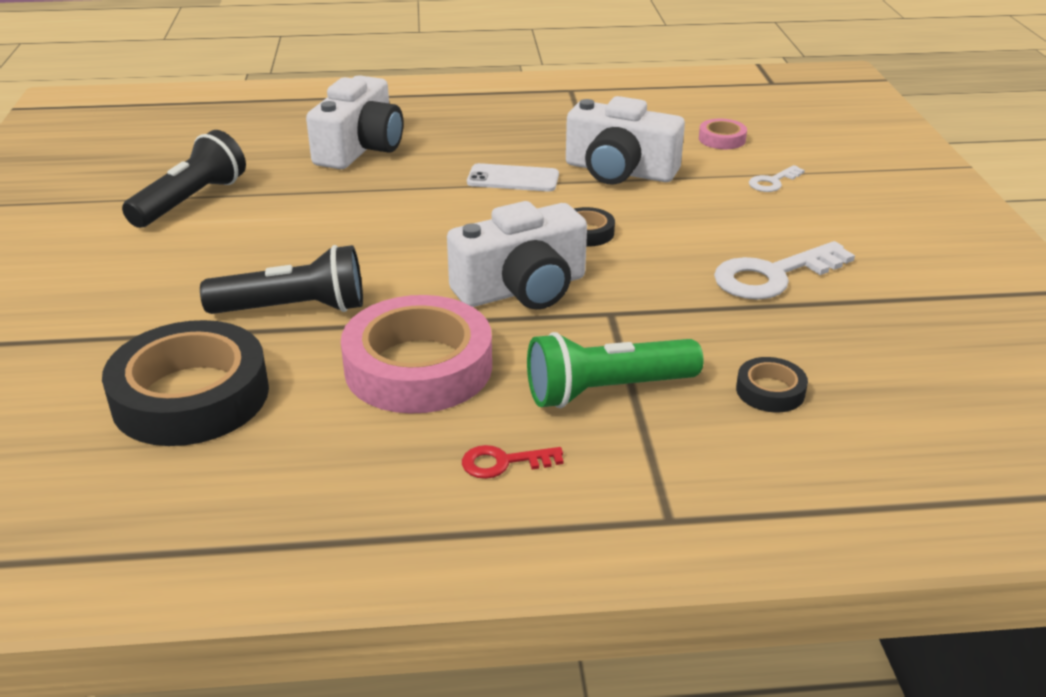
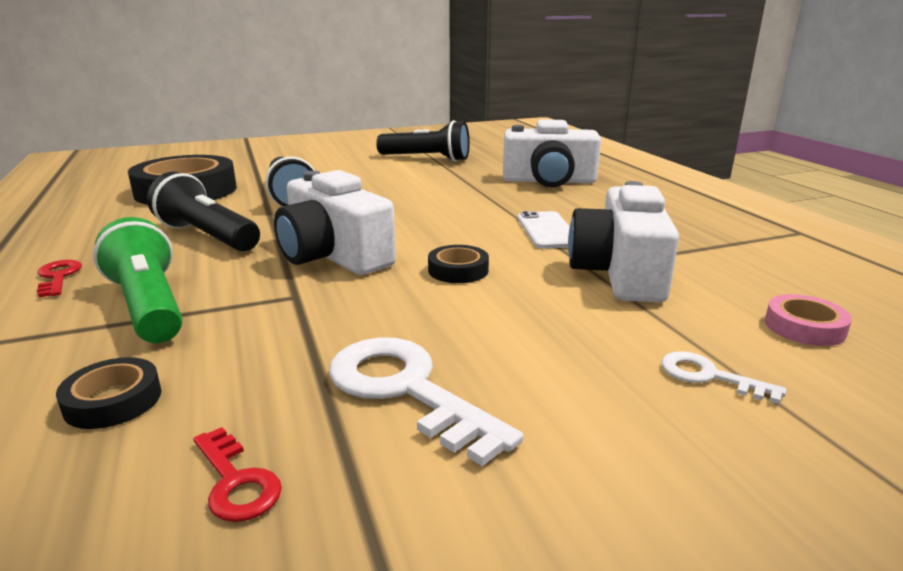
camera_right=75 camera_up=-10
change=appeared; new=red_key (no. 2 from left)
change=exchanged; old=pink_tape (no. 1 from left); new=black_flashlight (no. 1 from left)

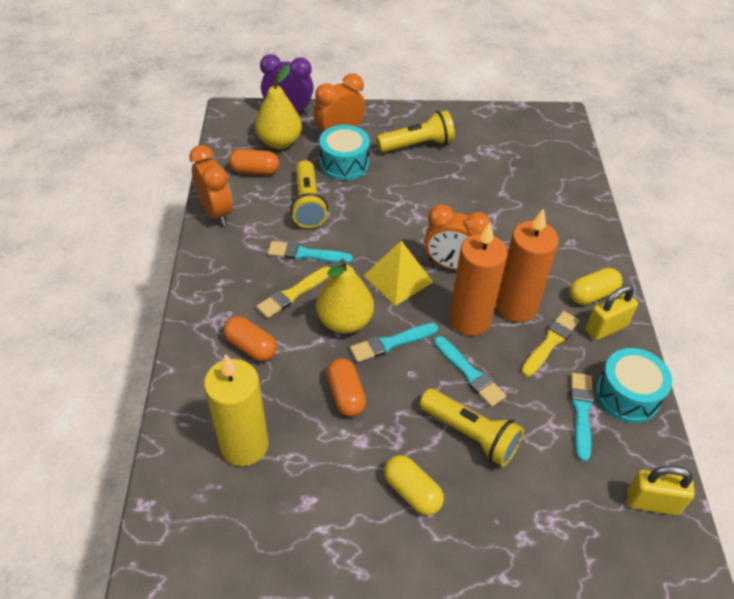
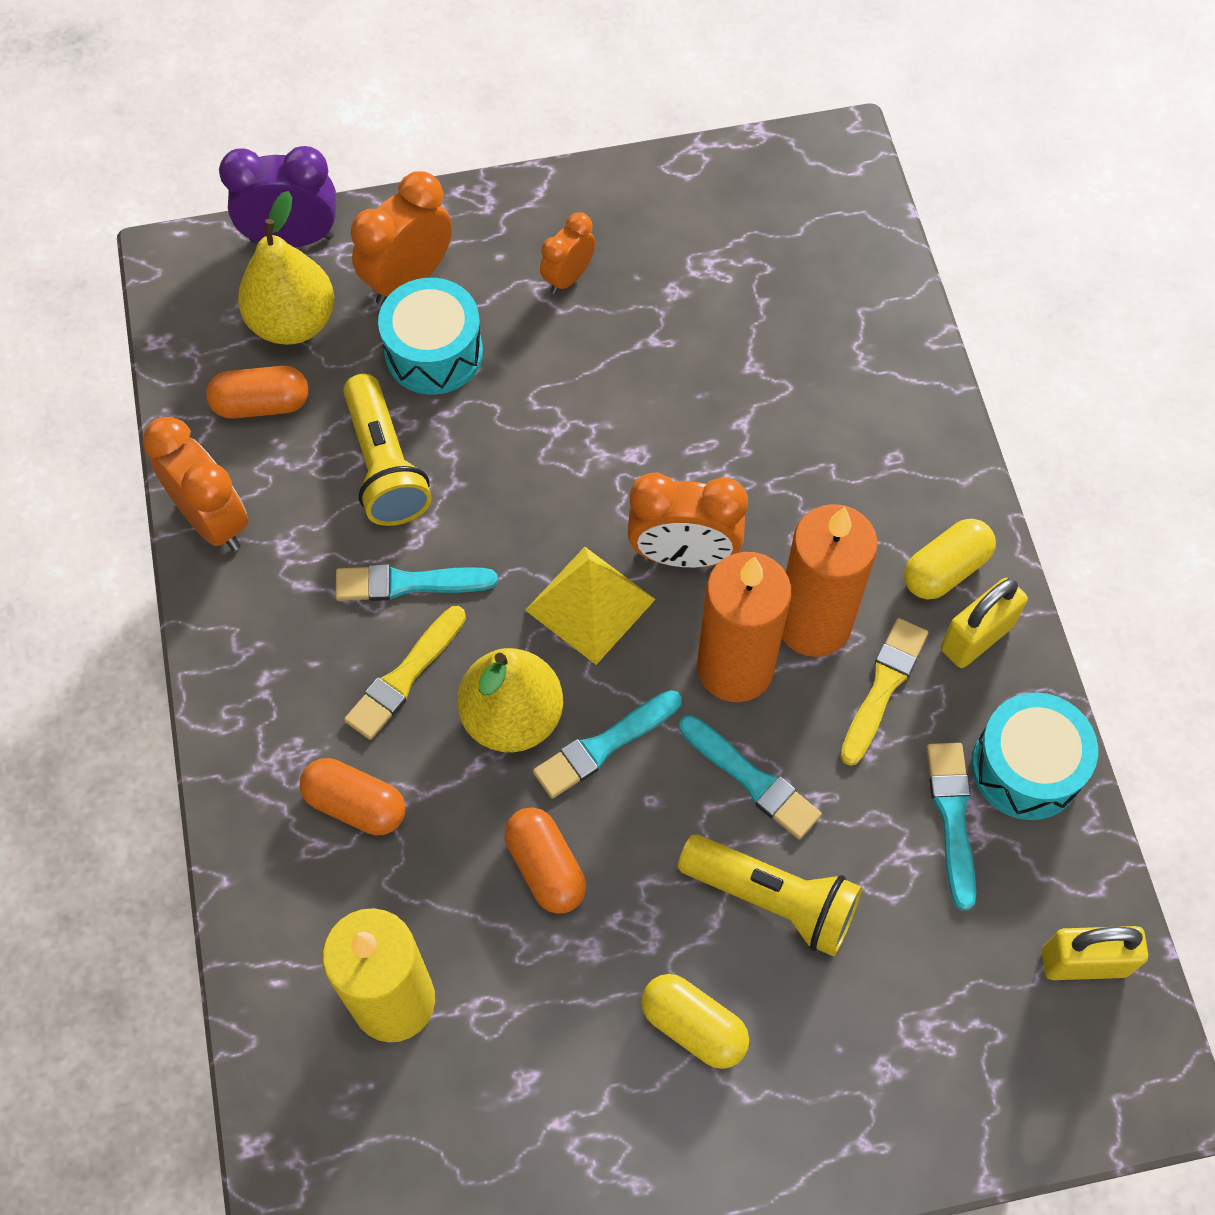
camera_right=-10 camera_up=15
change=exchanged; old=yellow_flashlight (no. 2 from left); new=orange_clock (no. 3 from left)

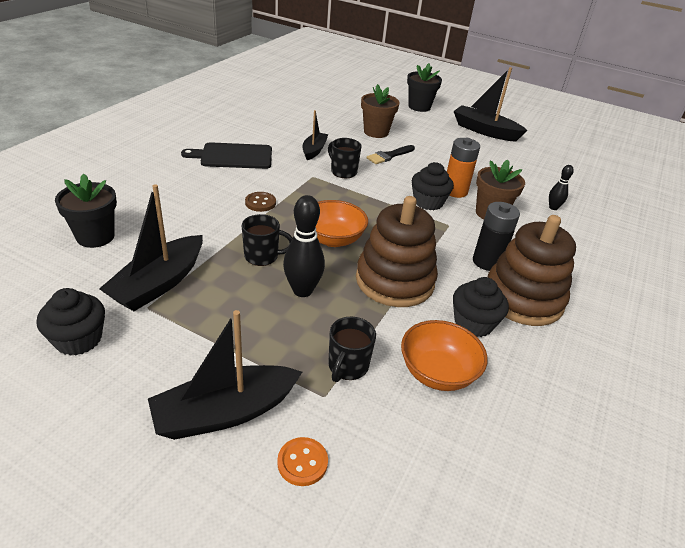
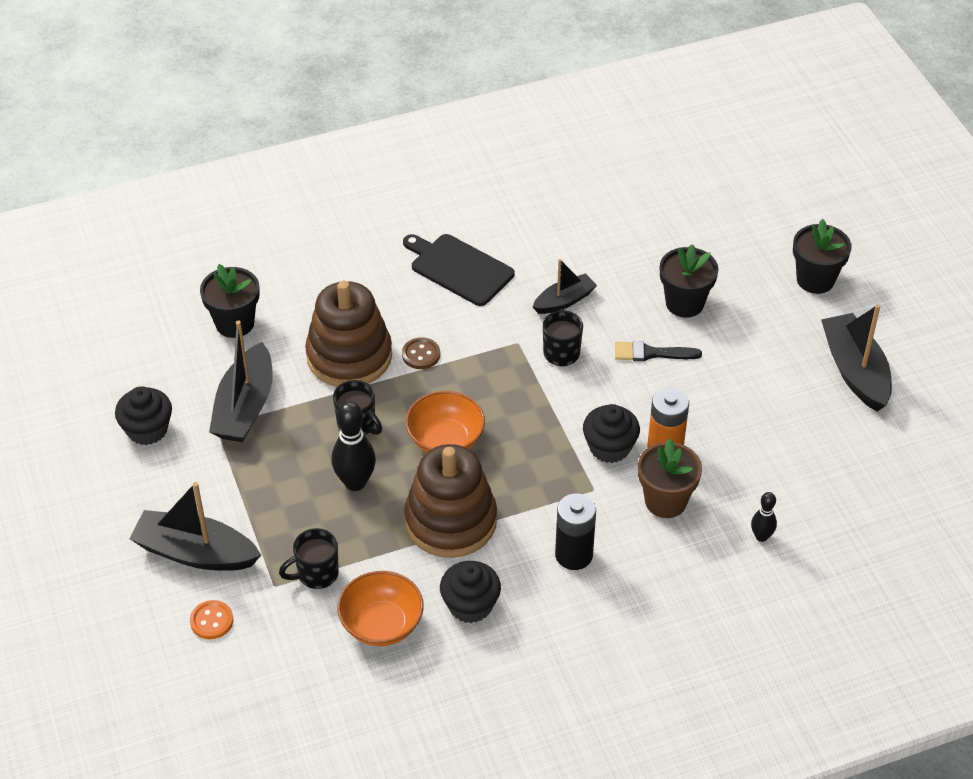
camera_right=45 camera_up=10
change=relocated; old=brown_stacking_toy (no. 2 from left in the first image); new=brown_stacking_toy (no. 1 from left)
change=colour; old=brown_flower_pot (no. 1 from left); new=black_flower_pot (no. 2 from left)
change=spun; old=black_boat (no. 1 from left in the first image); degrees=-60

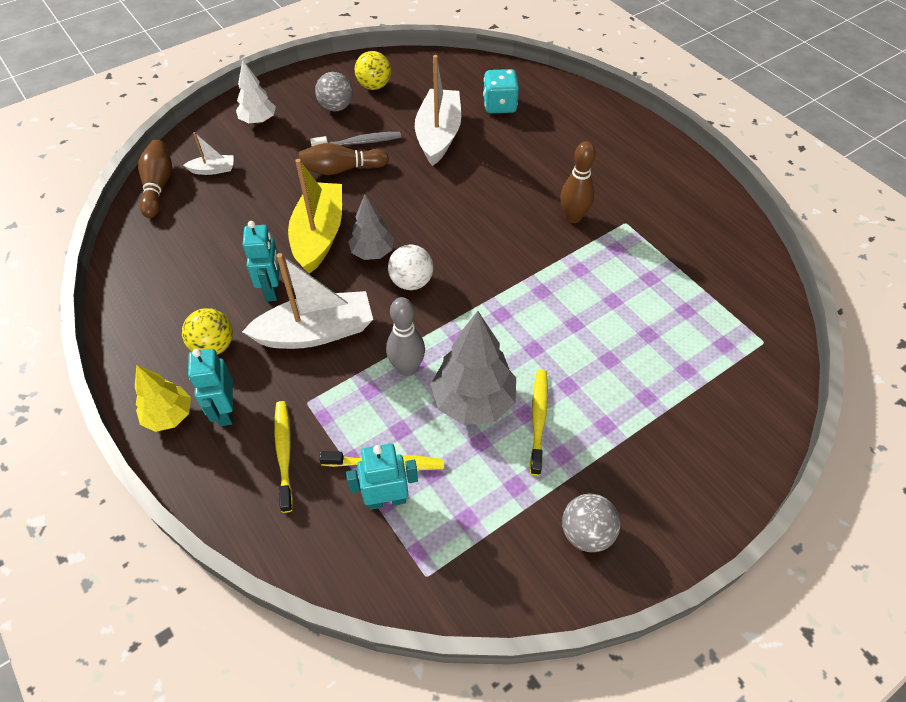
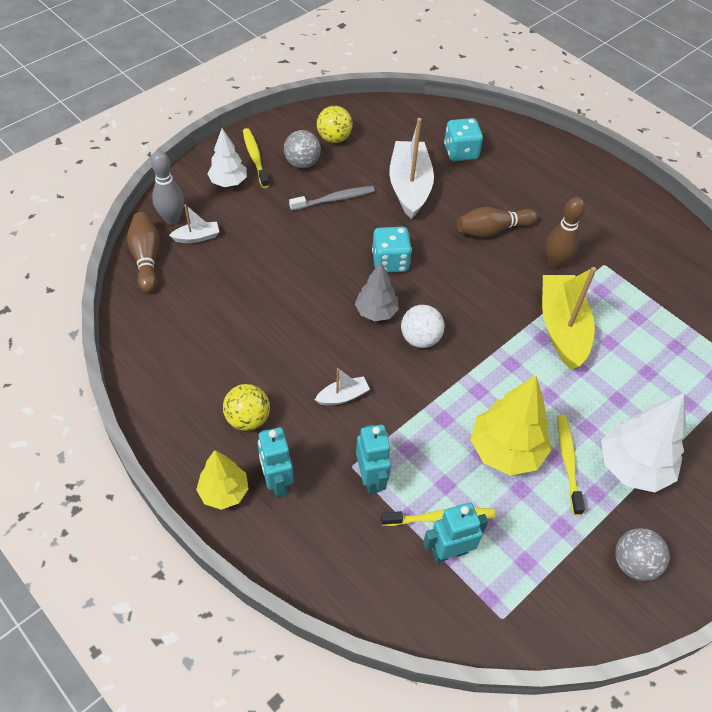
camera_right=-10 camera_up=0
change=appeared; new=turquoise_dice (no. 1 from left)
change=appeared; new=white_tree (no. 2 from left)
change=relocated; old=turquoise_robot (no. 2 from left)
change=relocated; old=yellow_toothbrush (no. 1 from left)
change=relocated; old=yellow_boat
change=relocated; old=brown_bowling_pin (no. 2 from left)
change=relocated; old=grey_bowling_pin
change=colour; old=grey_tree (no. 2 from left); new=yellow_tree (no. 2 from left)
change=size; old=white_boat (no. 2 from left); factor=0.47

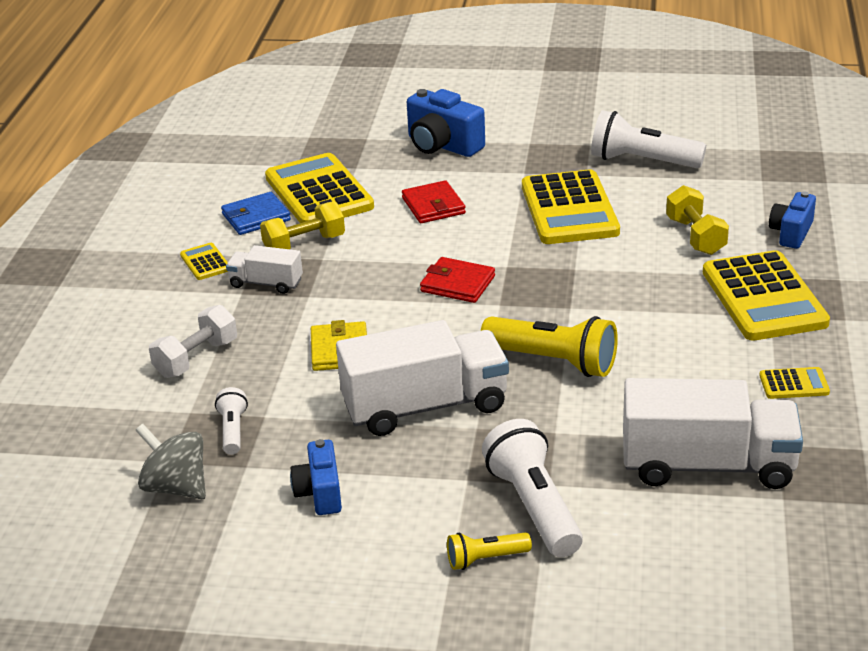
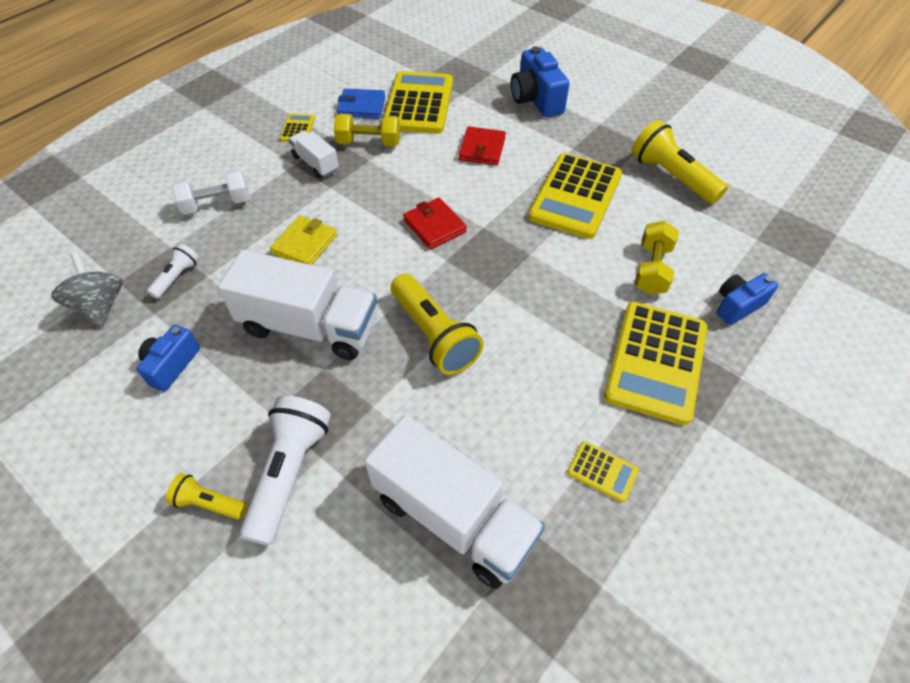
camera_right=30 camera_up=20
change=colour; old=white_flashlight (no. 3 from left); new=yellow_flashlight (no. 3 from left)

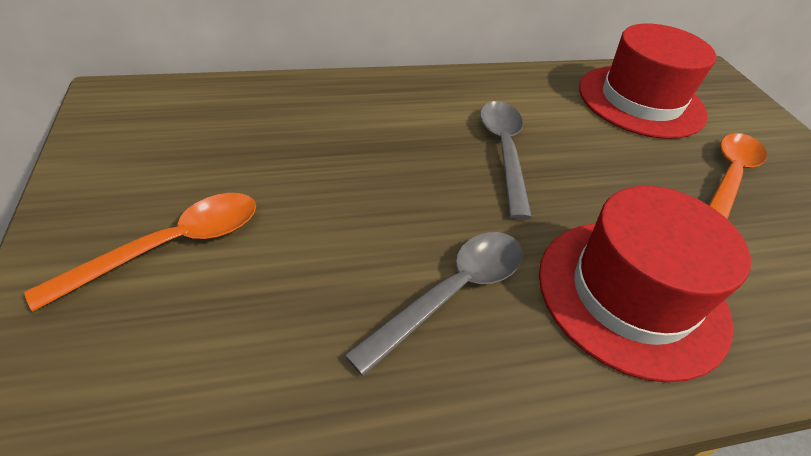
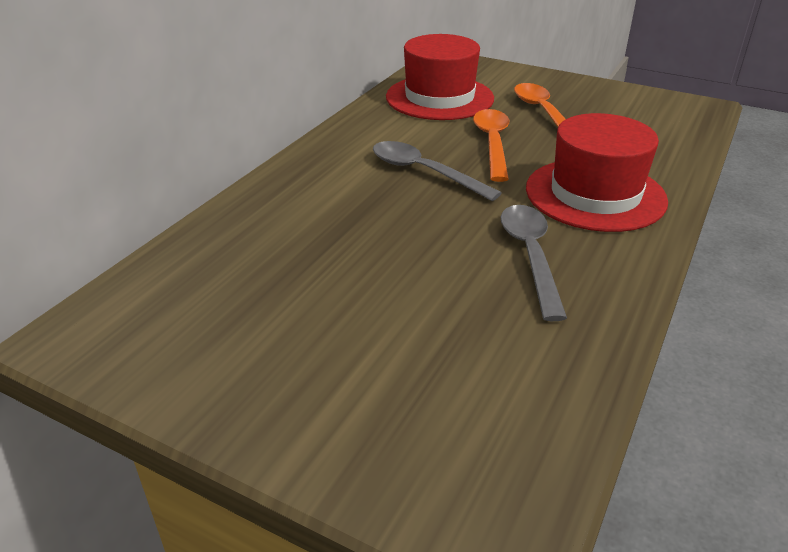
camera_right=-45 camera_up=-10
change=relocated; old=orange_spoon (no. 1 from left)

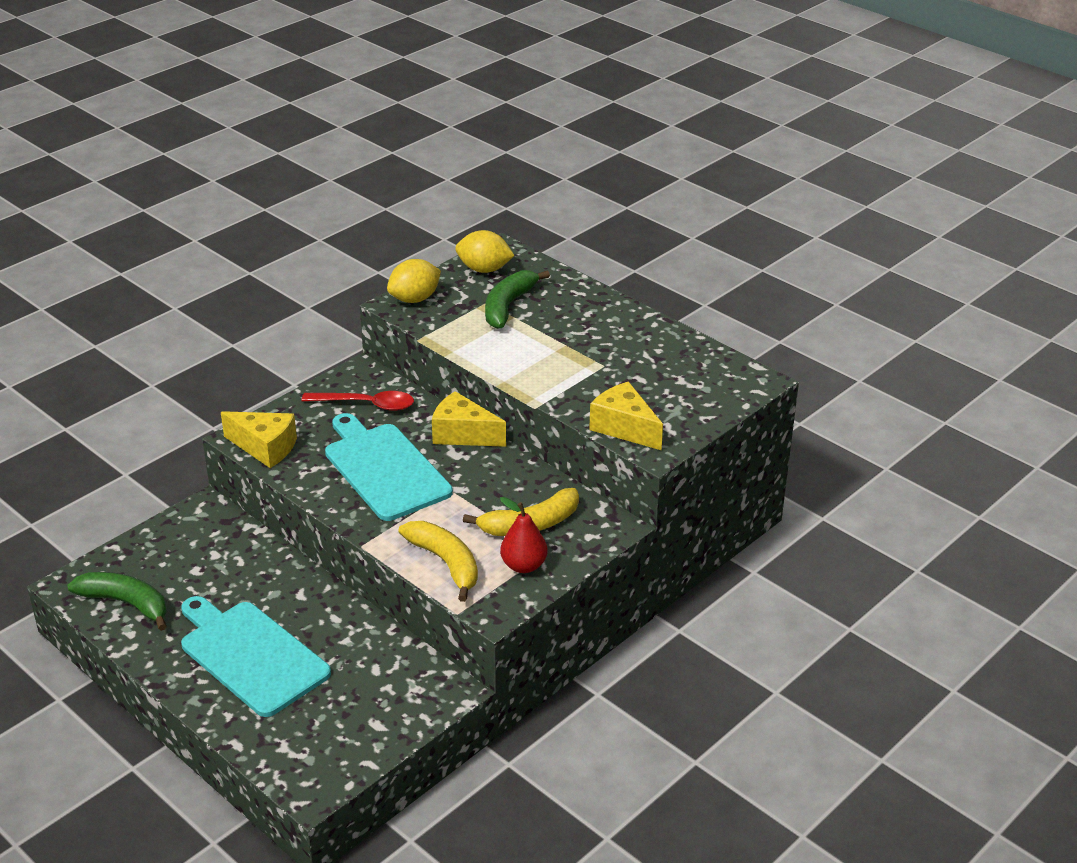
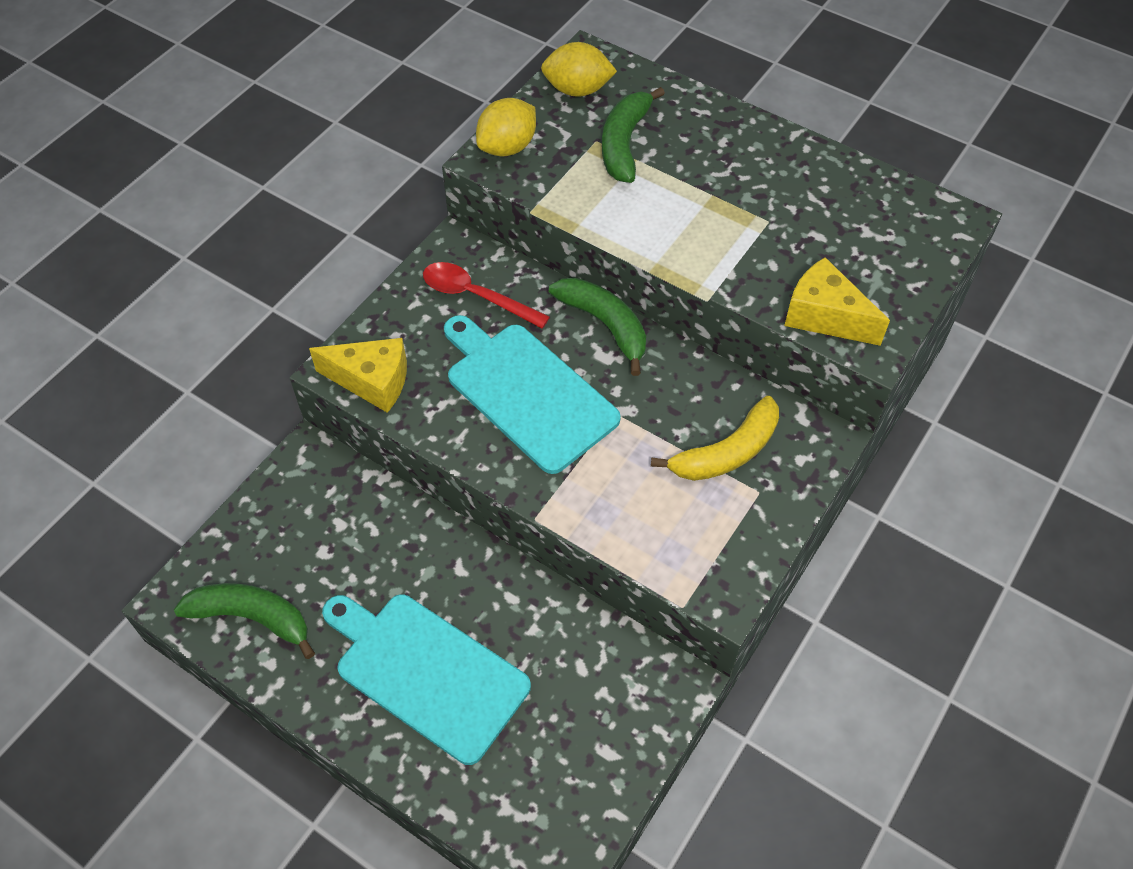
camera_right=-10 camera_up=20
change=missing; old=yellow_banana (no. 1 from left)
change=missing; old=red_pear
change=exchanged; old=yellow_cheese (no. 2 from left); new=green_banana (no. 2 from left)
change=spun; old=red_spoon; degrees=-150

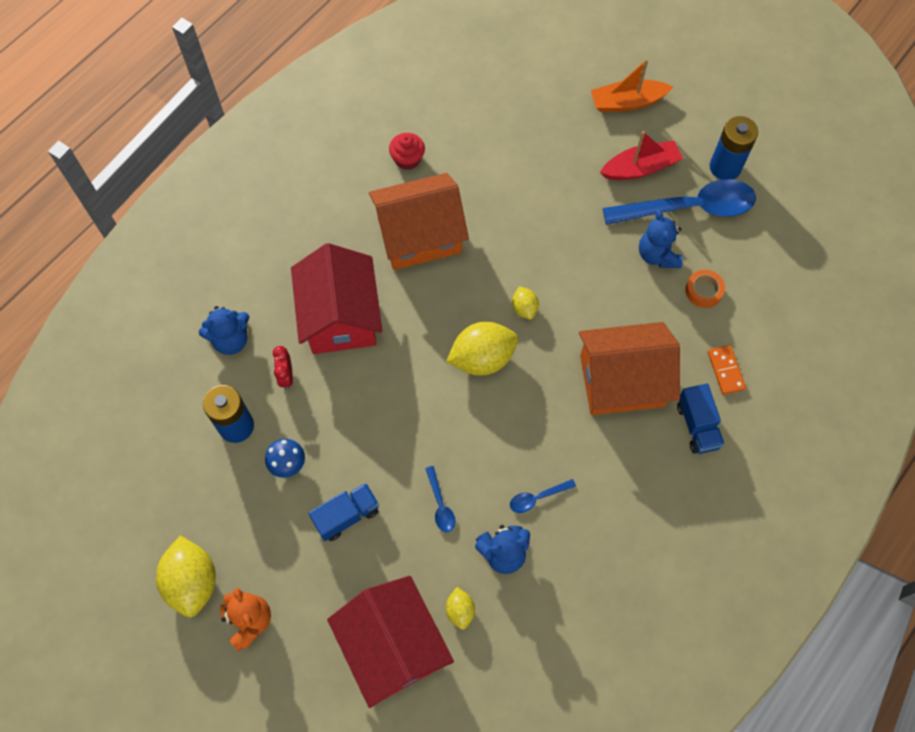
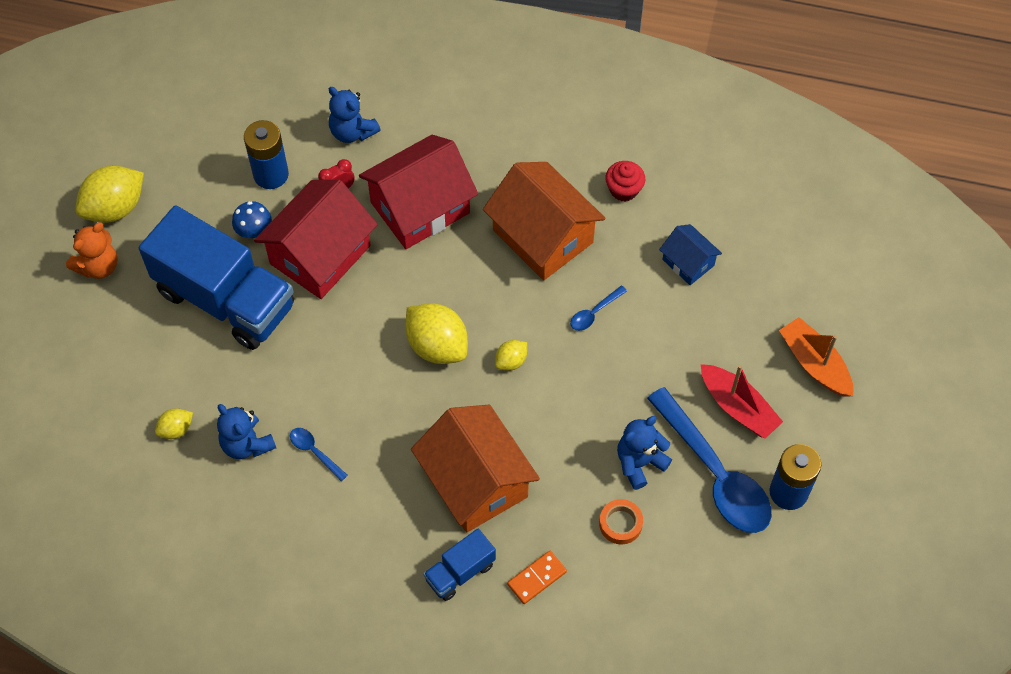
camera_right=65 camera_up=-5
change=appeared; new=blue_house
change=relocated; old=red_house (no. 2 from left in the first image); new=red_house (no. 1 from left)
change=relocated; old=blue_spoon (no. 1 from left in the first image); new=blue_spoon (no. 2 from left)
change=size; old=blue_truck (no. 1 from left); factor=2.2

